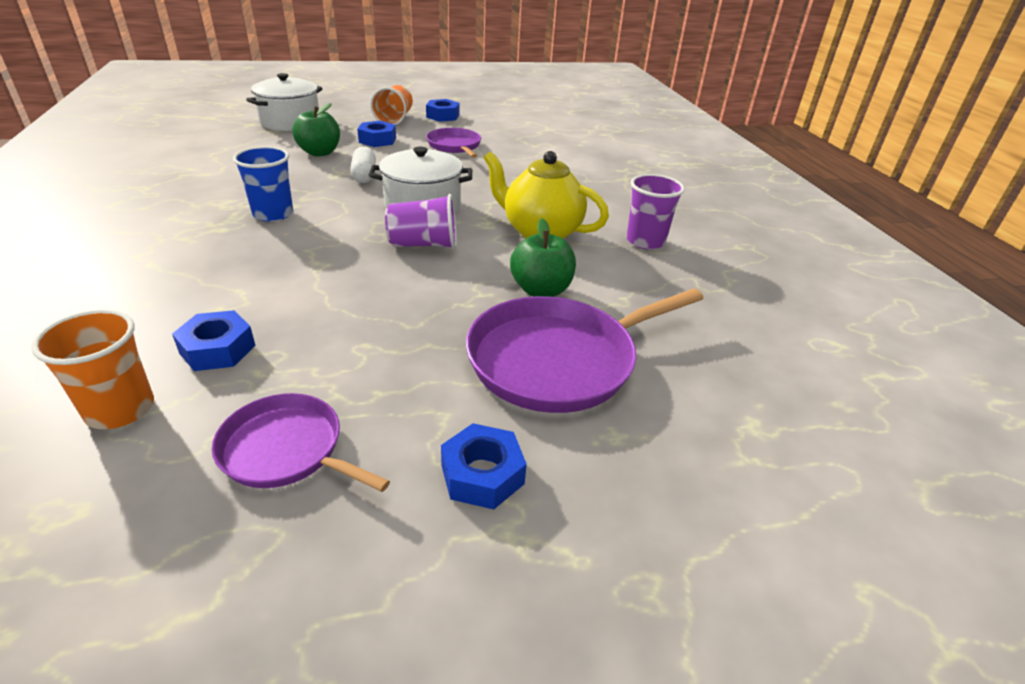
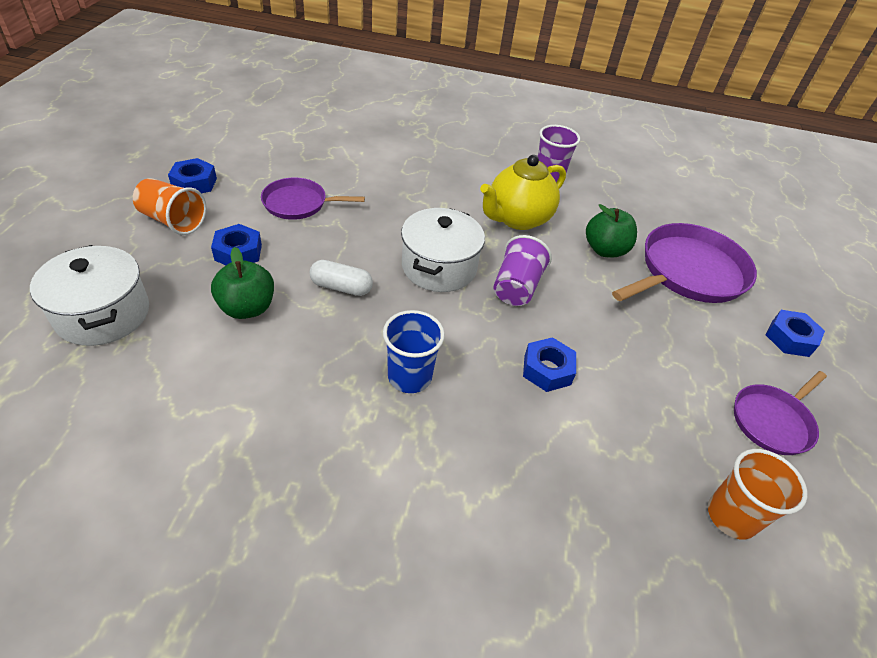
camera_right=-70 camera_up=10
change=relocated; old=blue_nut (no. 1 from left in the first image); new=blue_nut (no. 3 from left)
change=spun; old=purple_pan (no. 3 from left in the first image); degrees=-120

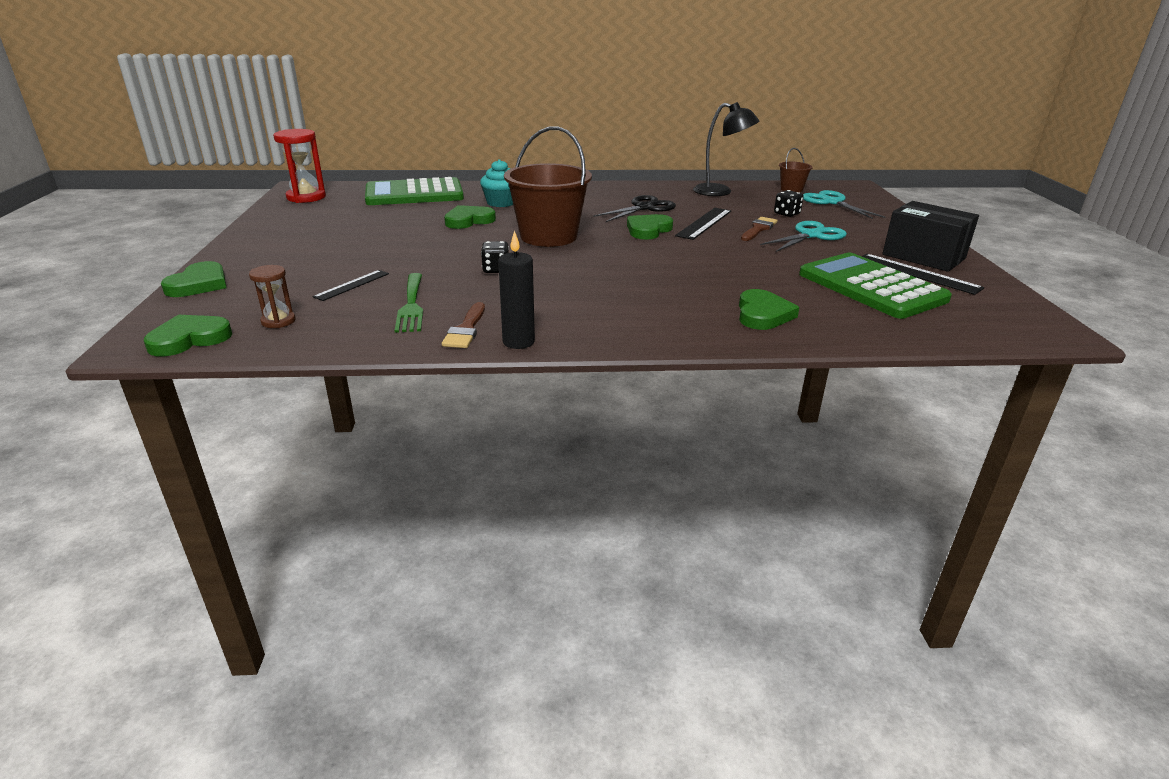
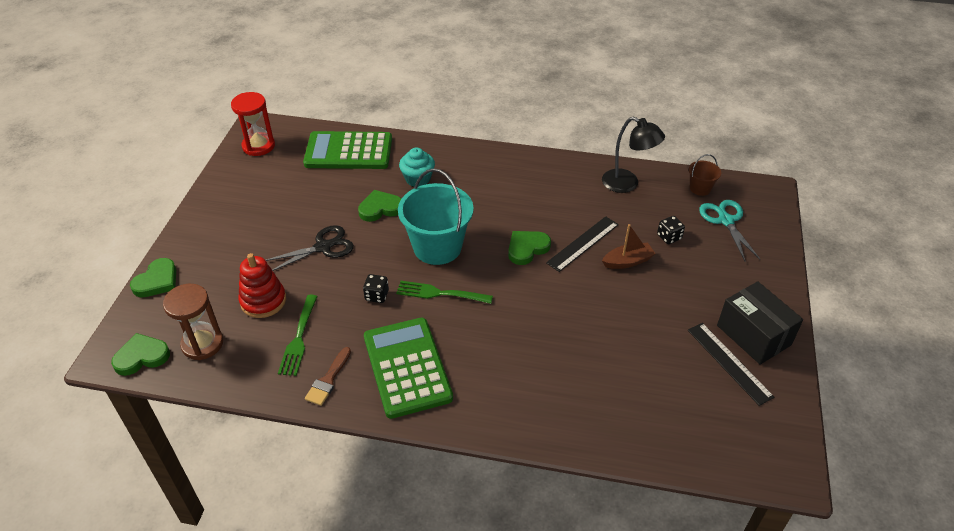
camera_right=15 camera_up=15
change=missing; old=black_candle
change=missing; old=green_heart (no. 5 from left)
change=missing; old=turquoise_scissors (no. 1 from left)
change=appeared; new=green_fork (no. 2 from left)
change=relocated; old=black_scissors
change=relocated; old=green_calculator (no. 2 from left)
change=exchanged; old=black_ruler (no. 1 from left); new=red_stacking_toy
change=exchanged; old=brown_brush (no. 2 from left); new=brown_boat
change=colour; old=brown_bucket (no. 1 from left); new=turquoise_bucket
change=size; old=brown_hourglass; factor=1.74

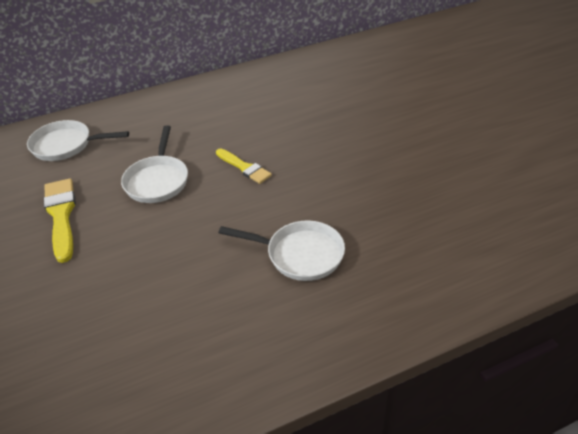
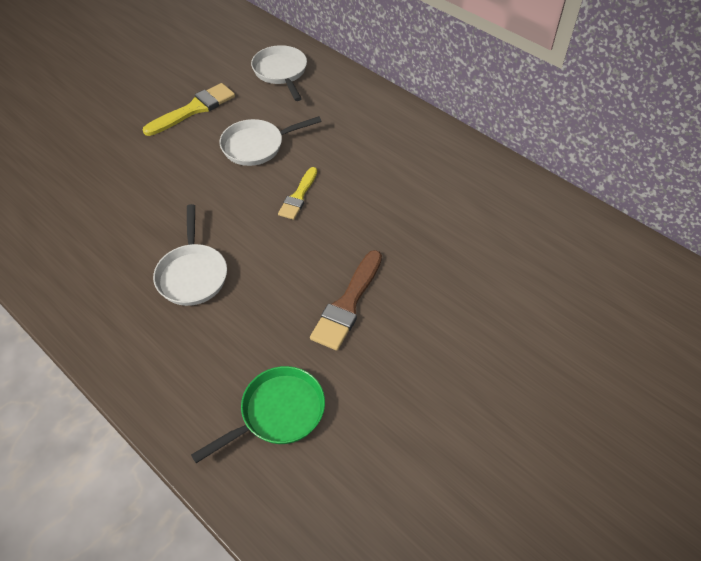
camera_right=65 camera_up=10
change=appeared; new=green_pan
change=appeared; new=brown_brush

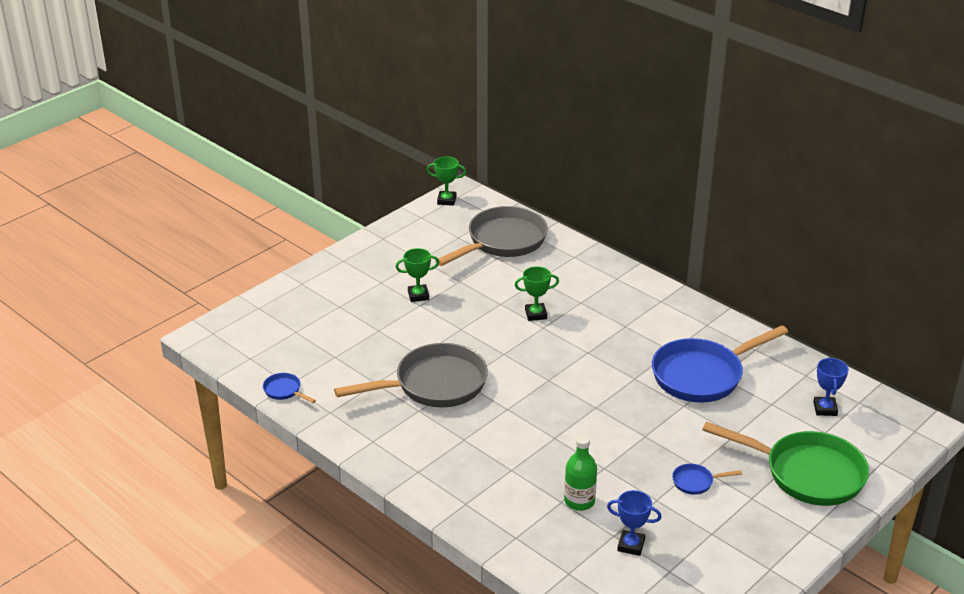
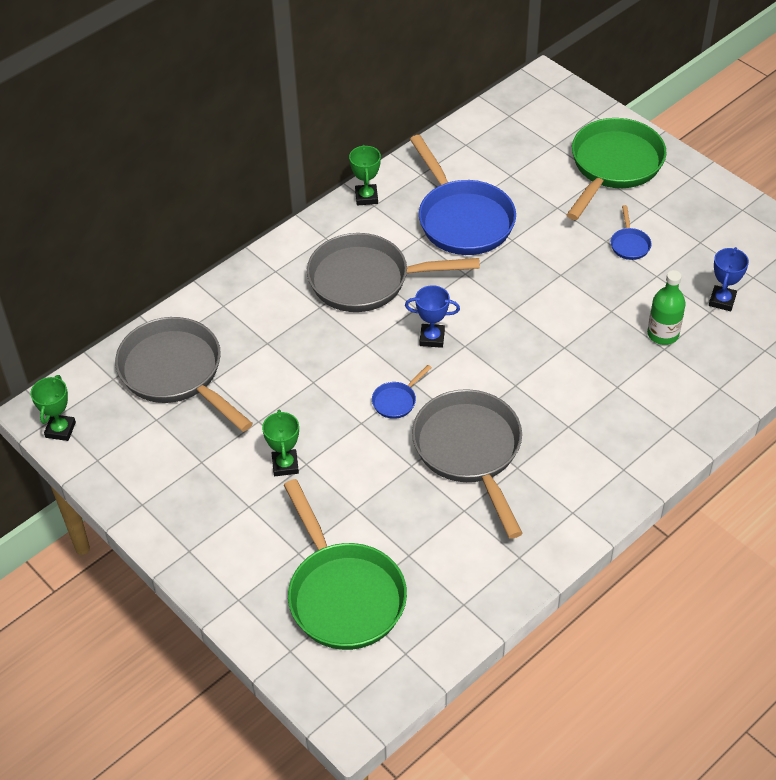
camera_right=-85 camera_up=15
change=appeared; new=green_pan (no. 1 from left)
change=appeared; new=grey_pan (no. 2 from left)
change=relocated; old=blue_pan (no. 1 from left)
change=relocated; old=green_trophy (no. 3 from left)
change=relocated; old=blue_trophy (no. 2 from left in the first image); new=blue_trophy (no. 1 from left)

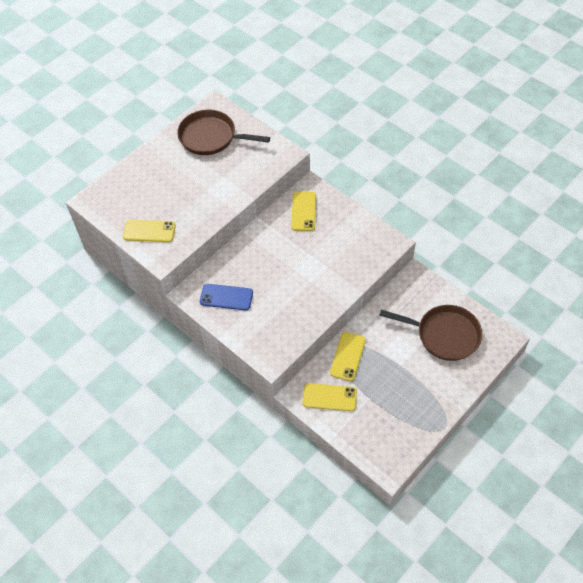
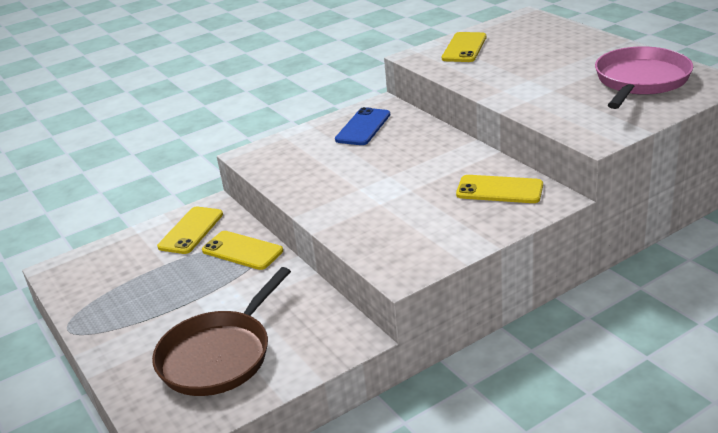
camera_right=105 camera_up=-25
change=colour; old=brown_pan (no. 1 from left); new=pink_pan

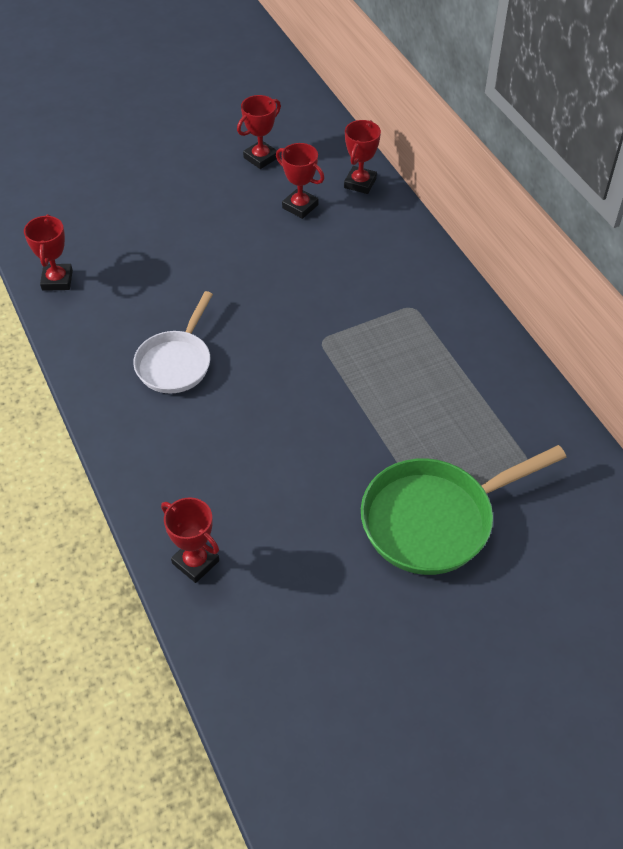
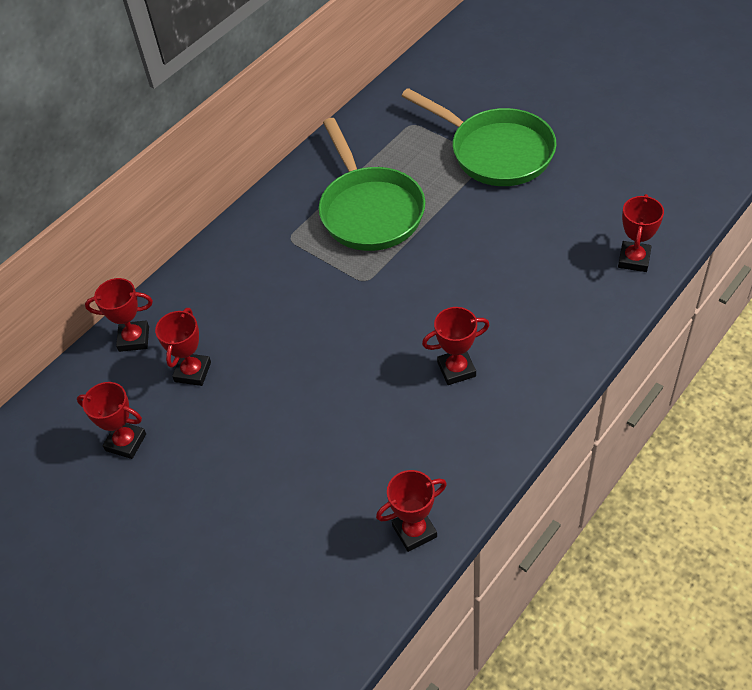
camera_right=-110 camera_up=0
change=appeared; new=green_pan (no. 1 from left)
change=exchanged; old=white_pan; new=red_trophy (no. 5 from left)

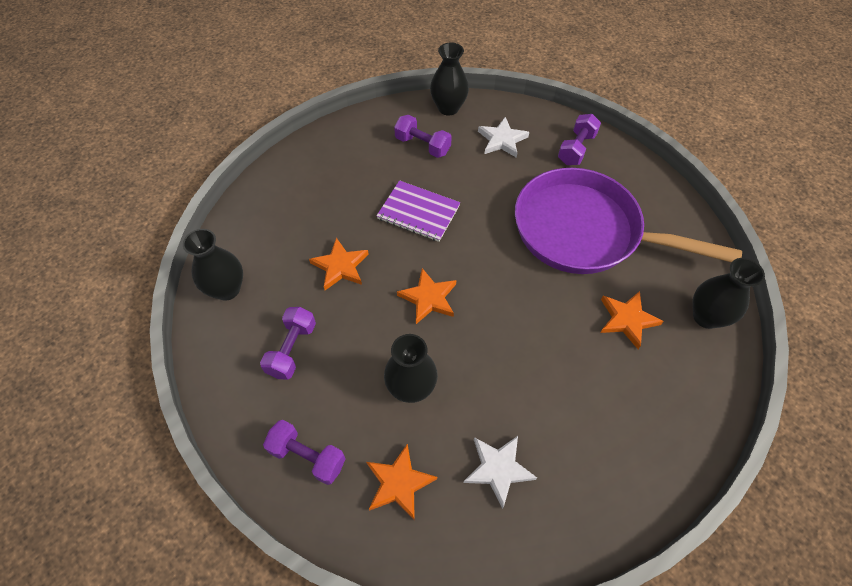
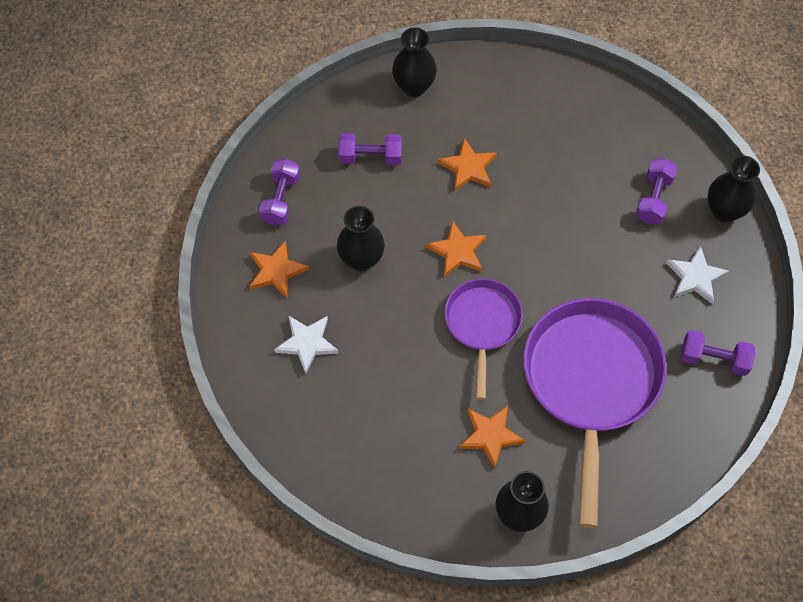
camera_right=75 camera_up=5
change=missing; old=purple_notebook
change=appeared; new=purple_pan (no. 1 from left)

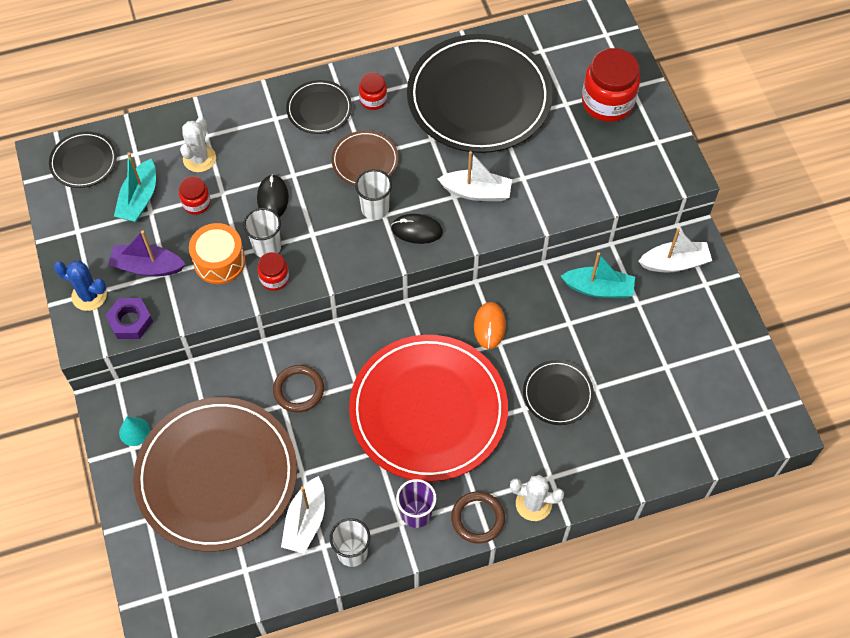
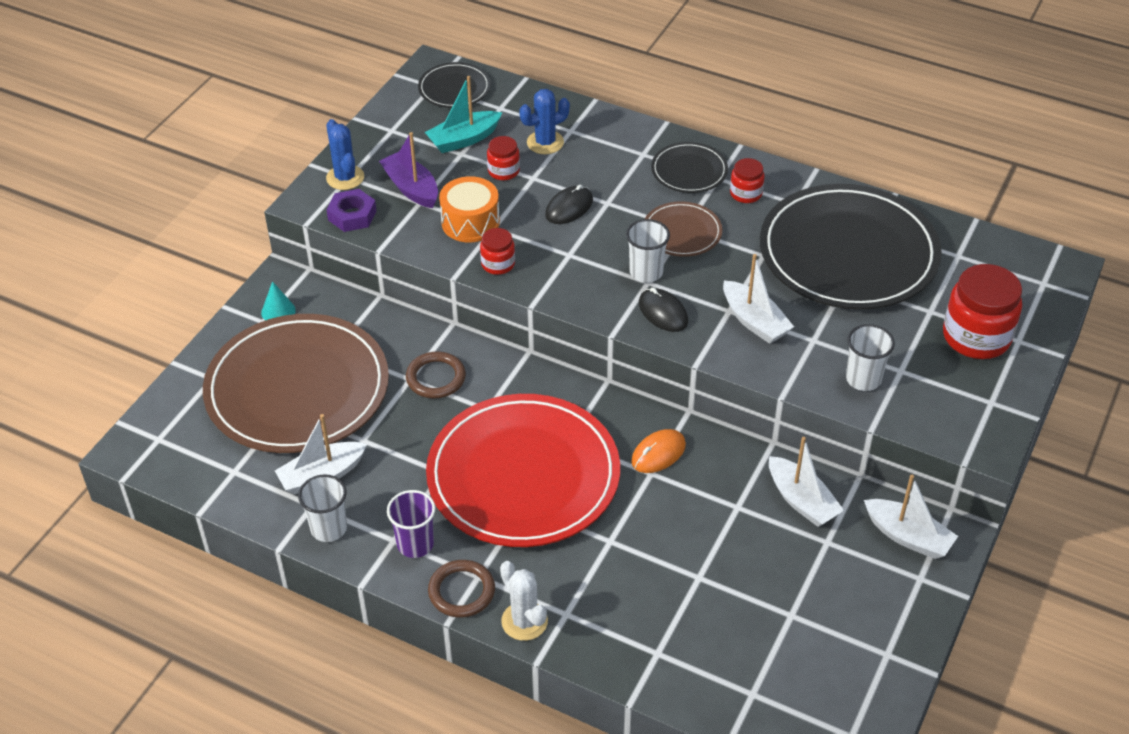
camera_right=45 camera_up=-15
change=missing; old=black_plate (no. 4 from left)
change=relocated; old=white_cup (no. 1 from left in the first image); new=white_cup (no. 3 from left)
change=colour; old=white_cactus (no. 1 from left); new=blue_cactus (no. 2 from left)
change=colour; old=turquoise_boat (no. 2 from left); new=white_boat (no. 3 from left)

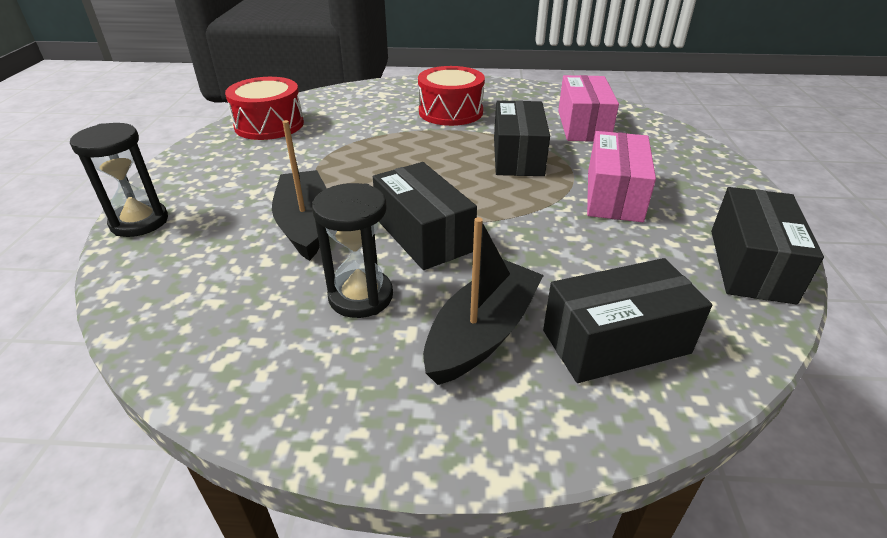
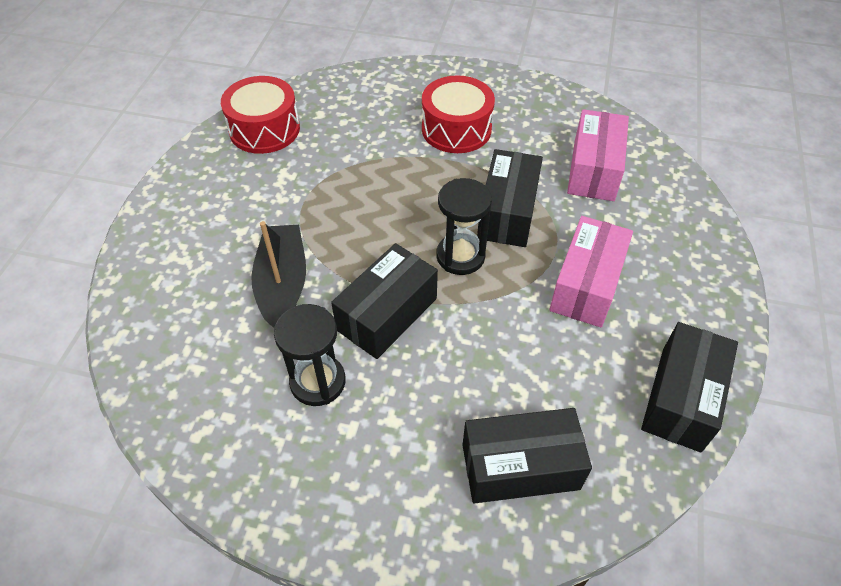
camera_right=10 camera_up=15
change=missing; old=black_boat (no. 2 from left)
change=relocated; old=black_hourglass (no. 1 from left in the first image); new=black_hourglass (no. 2 from left)
change=spun; old=black_box (no. 1 from left); degrees=60

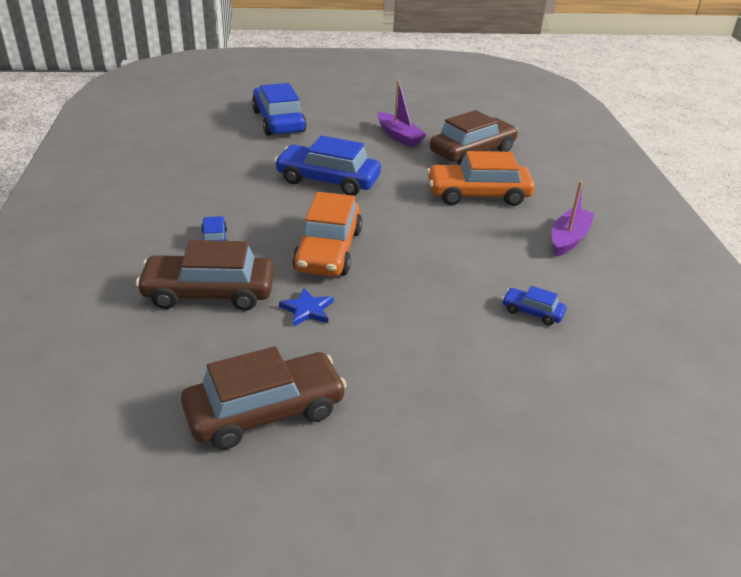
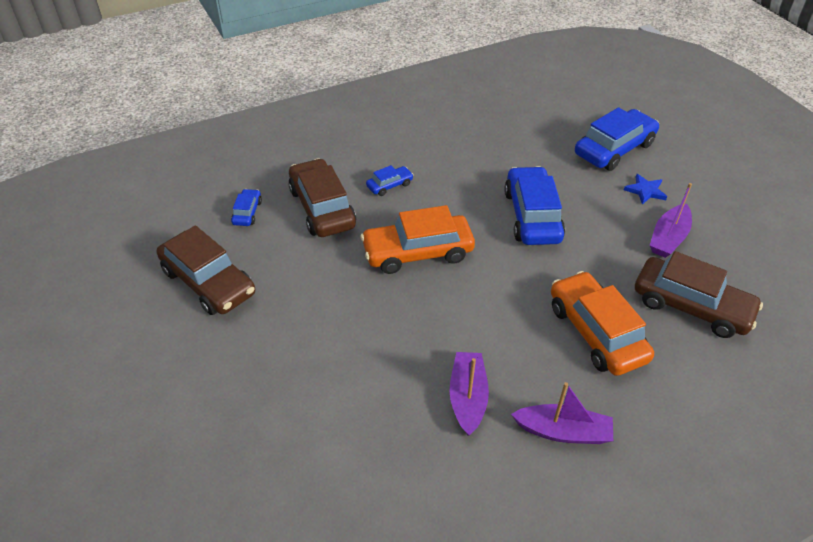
camera_right=70 camera_up=10
change=appeared; new=purple_boat (no. 1 from left)
change=relocated; old=blue_star
change=relocated; old=blue_car (no. 4 from left in the first image); new=blue_car (no. 1 from left)

